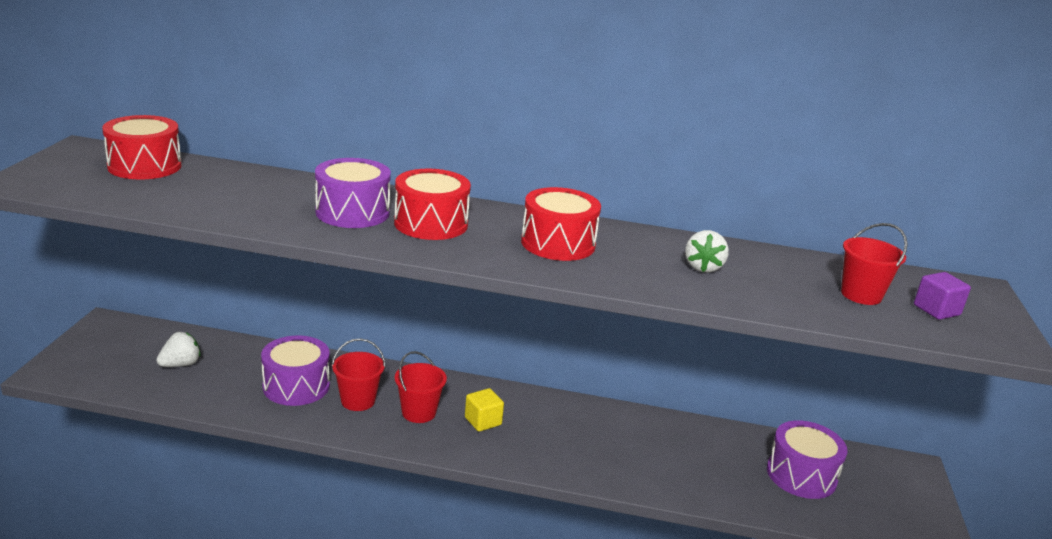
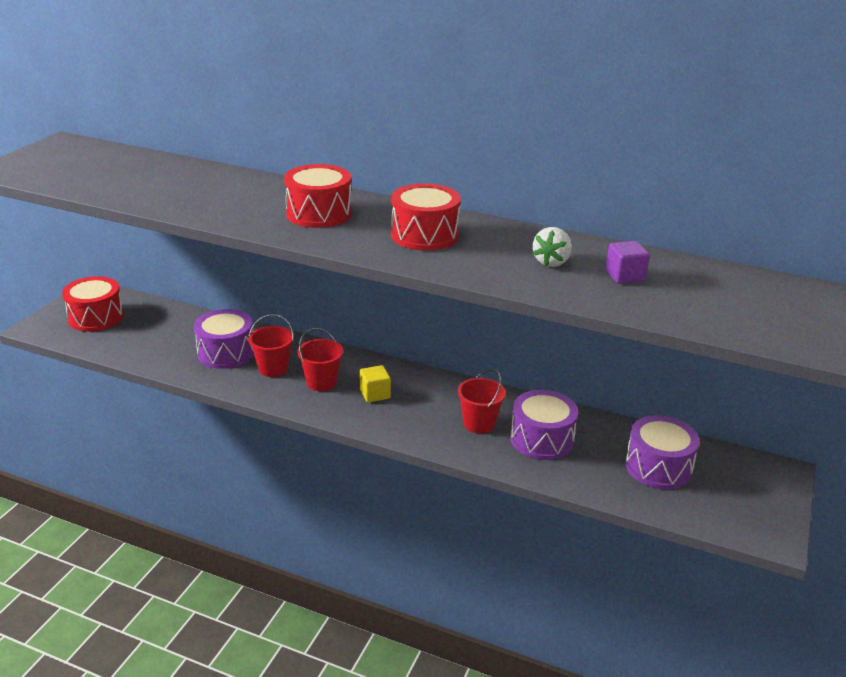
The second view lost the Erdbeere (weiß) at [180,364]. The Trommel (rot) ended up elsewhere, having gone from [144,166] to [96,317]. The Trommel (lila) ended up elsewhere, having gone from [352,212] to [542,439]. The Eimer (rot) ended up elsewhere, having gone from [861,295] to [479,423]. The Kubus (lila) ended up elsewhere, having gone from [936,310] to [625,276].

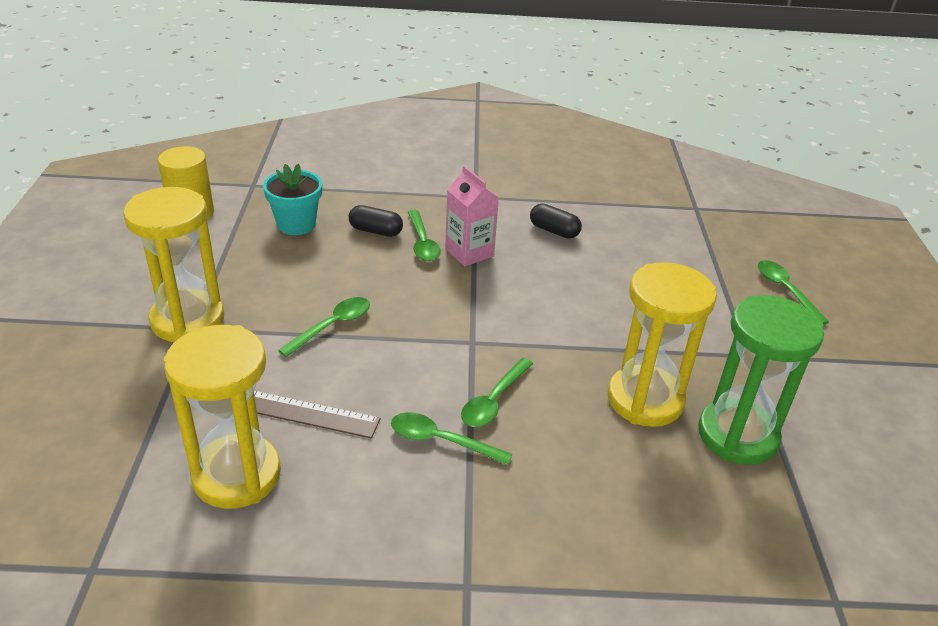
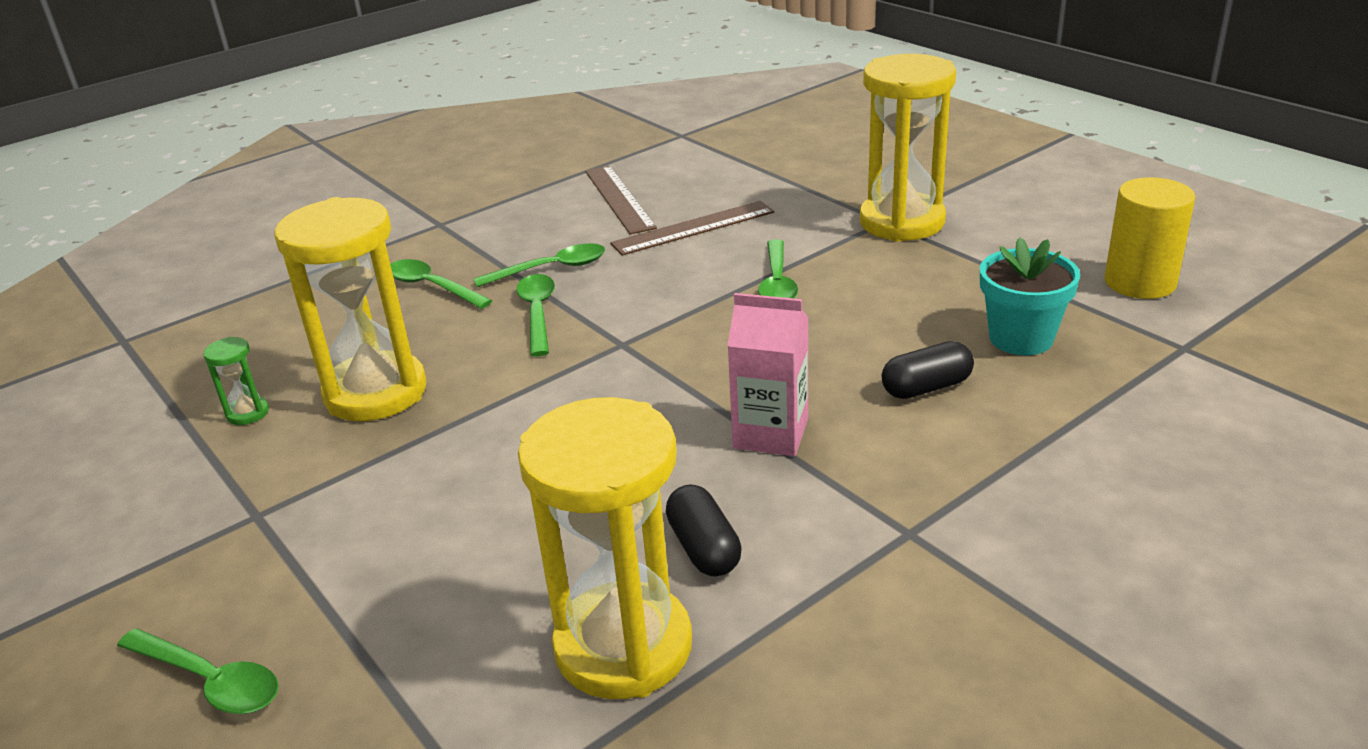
The second view gained the Lineal (braun) at [619,199]. The Sanduhr (gelb) ended up elsewhere, having gone from [237,475] to [623,646]. The Löffel (grün) ended up elsewhere, having gone from [422,243] to [432,287]. The Kapsel (schwarz) at [554,231] ended up facing another way, 75 degrees clockwise from before. The size of the Sanduhr (grün) at [737,435] changed by a factor of 0.40.

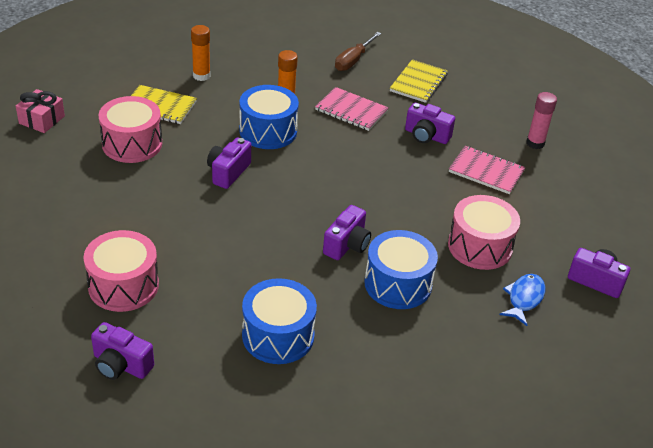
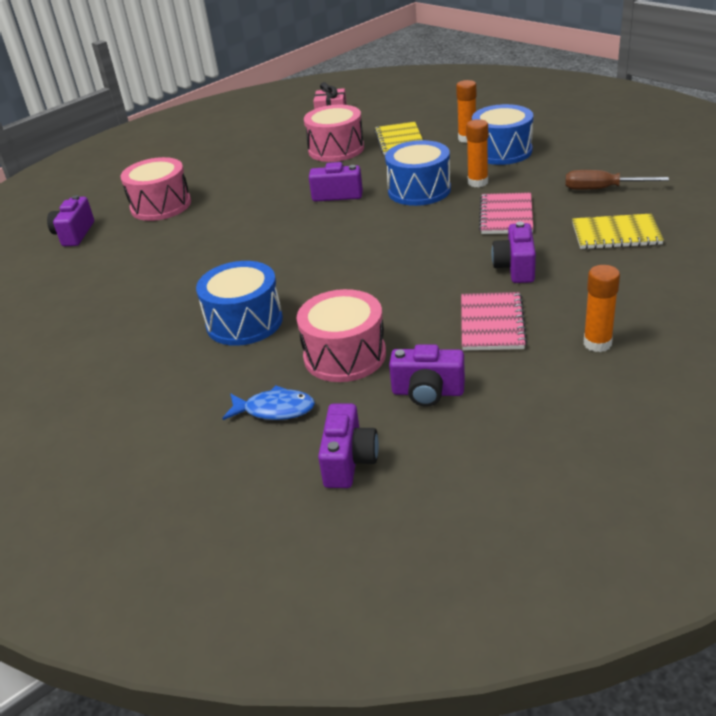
The Trommel (blau) ended up elsewhere, having gone from [278,335] to [502,151]. The Kamera (lila) ended up elsewhere, having gone from [347,245] to [427,392]. What was the Klebestift (rosa) at [535,143] turned into the Klebestift (orange) at [597,343].

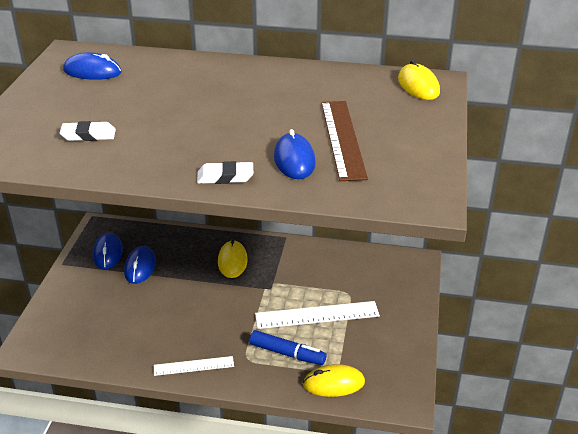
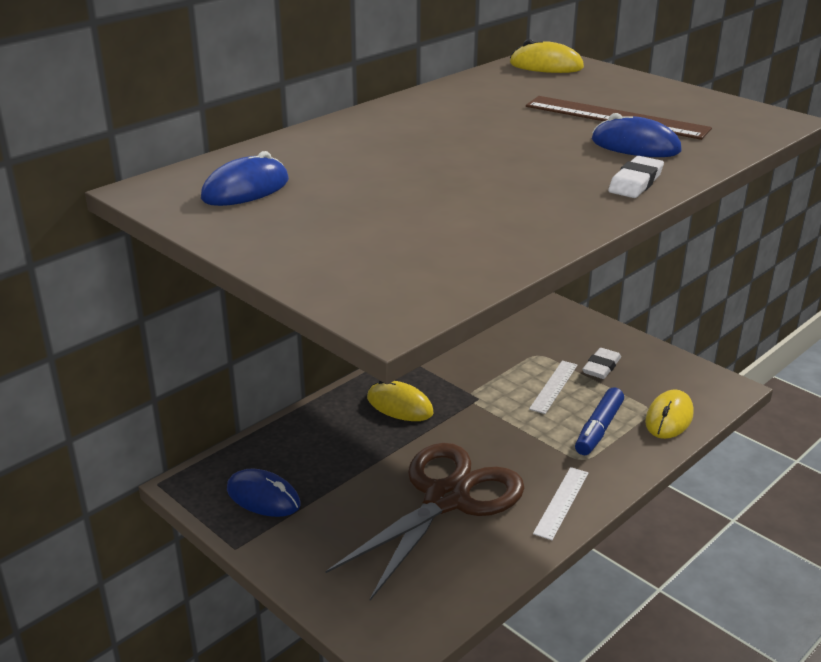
The second view lost the Computermaus (blau) at [140,267]. The second view gained the Schere (braun) at [446,499]. The Radiergummi (weiß) ended up elsewhere, having gone from [88,135] to [601,367]. The Filzstift (blau) at [287,353] ended up facing another way, 150 degrees clockwise from before. The size of the Lineal (weiß) at [317,315] changed by a factor of 0.60.

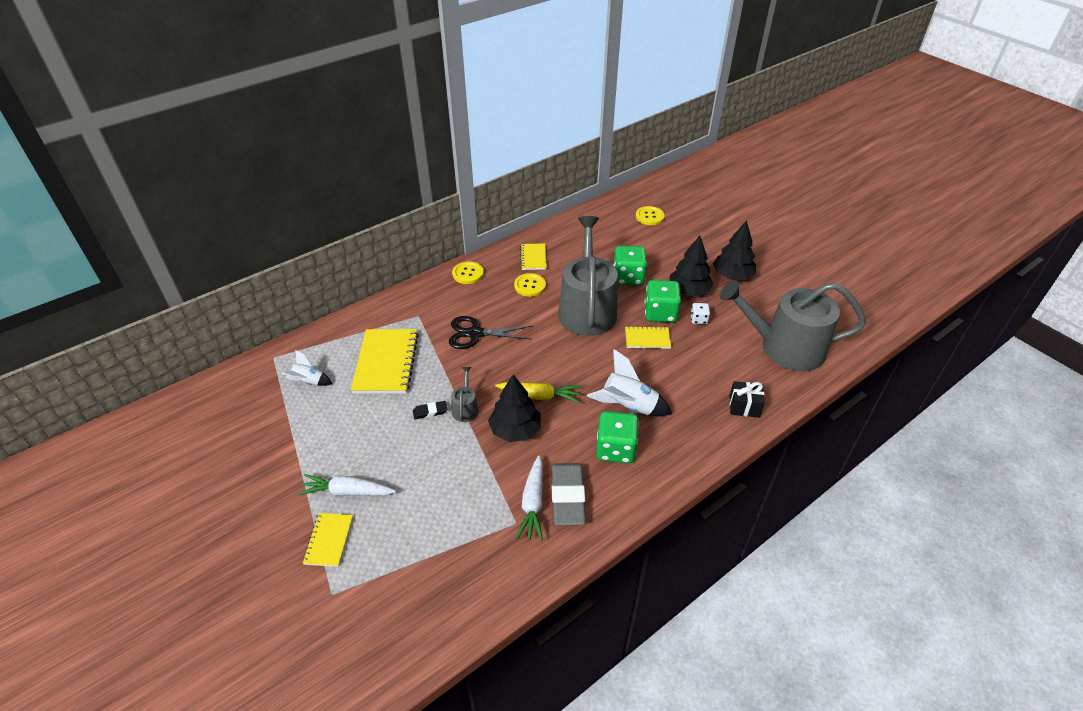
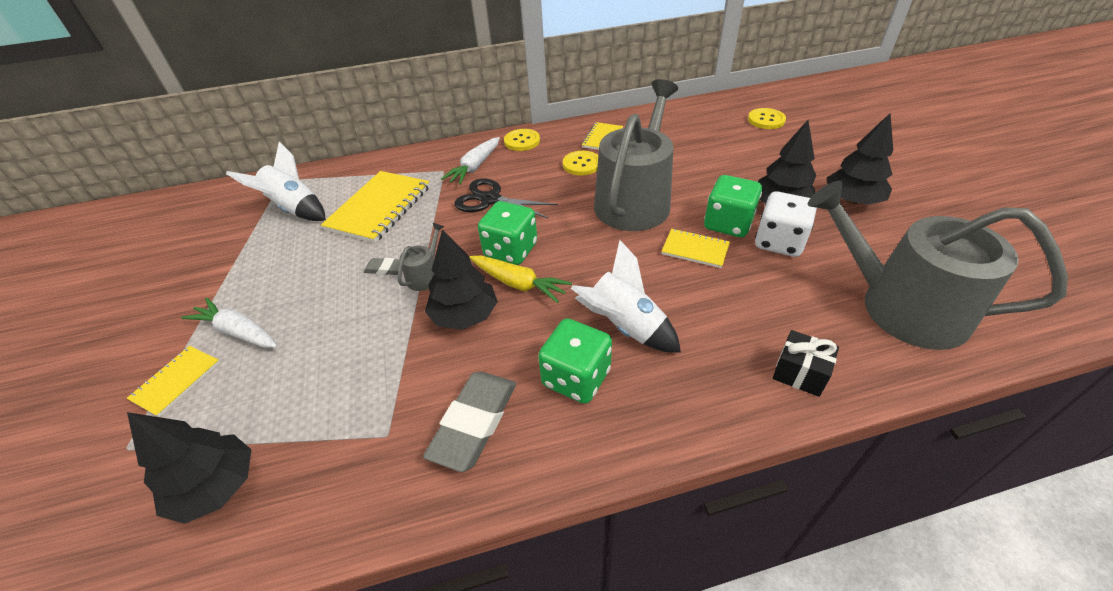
The second view gained the Baum (schwarz) at [216,487]. The Karotte (weiß) ended up elsewhere, having gone from [533,503] to [475,167]. The Spielwürfel (grün) ended up elsewhere, having gone from [628,278] to [510,250]. What was the Radiergummi (schwarz) at [430,412] turned into the Radiergummi (grau) at [386,269]. The size of the Rakete (weiß) at [309,382] changed by a factor of 1.69. The size of the Spielwürfel (weiß) at [698,319] changed by a factor of 1.96.

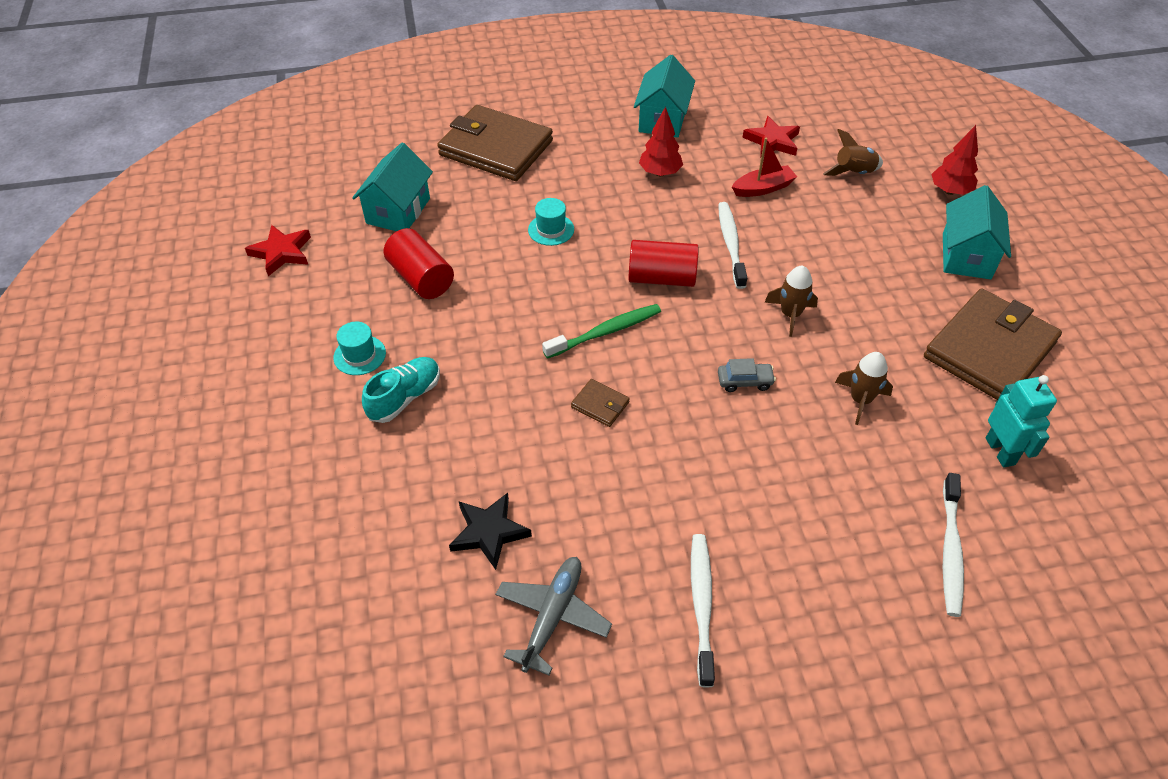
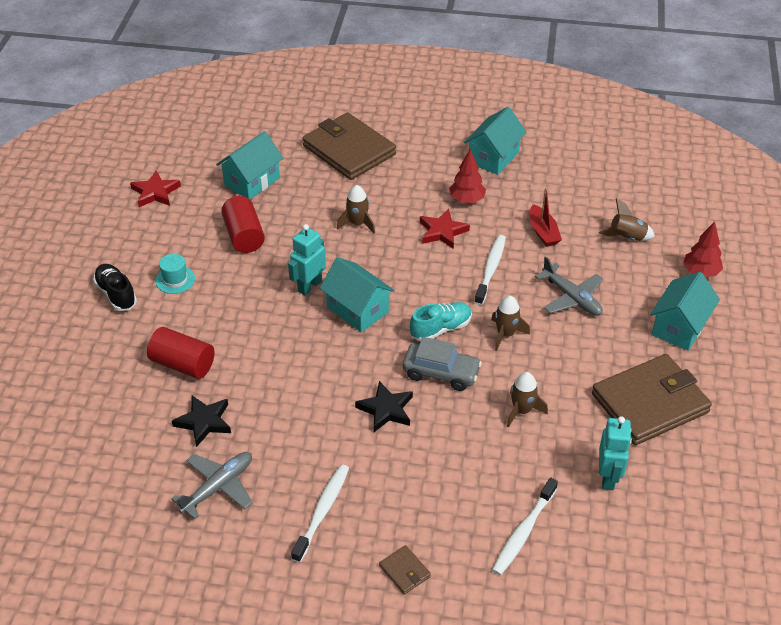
The second view gained the Schuh (schwarz) at [116,294]. The second view gained the Roboter (türkis) at [309,286]. The second view gained the Stern (schwarz) at [386,409]. The second view gained the Flugzeug (grau) at [571,298]. The Schuh (türkis) ended up elsewhere, having gone from [405,398] to [441,329]. The Geldbörse (braun) ended up elsewhere, having gone from [600,405] to [404,571]. The Vollzylinder (rot) ended up elsewhere, having gone from [661,278] to [183,364]. The Stern (rot) ended up elsewhere, having gone from [772,141] to [442,232]. Where the Hut (türkis) stood at [551,229], the Rakete (braun) came to stand at [357,223]. Where the Zahnbürste (grün) stood at [605,332], the Haus (türkis) came to stand at [357,310]. The Boot (rot) at [763,188] ended up facing another way, 75 degrees clockwise from before. The size of the Auto (grau) at [744,381] changed by a factor of 1.71.

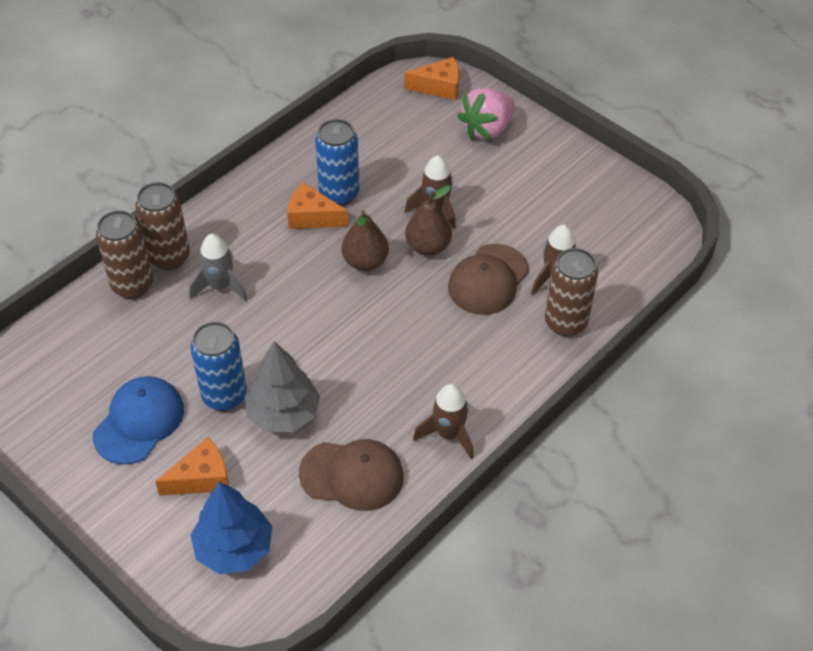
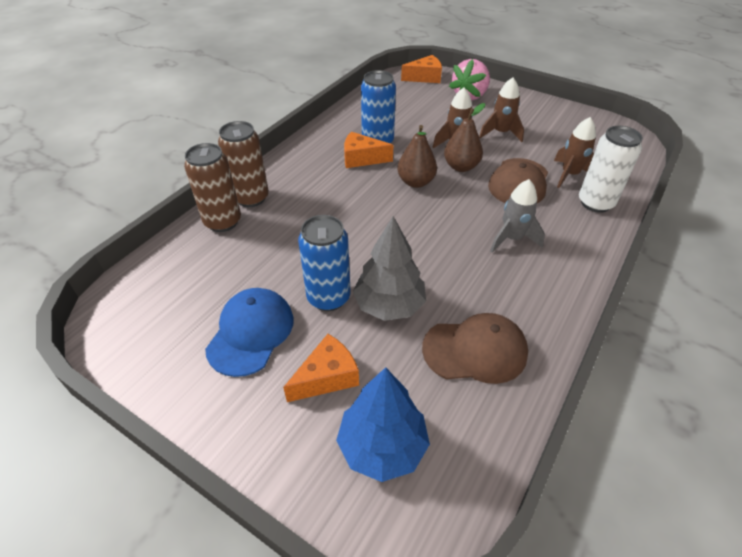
The Rakete (grau) ended up elsewhere, having gone from [220,286] to [512,239]. The Rakete (braun) ended up elsewhere, having gone from [448,434] to [500,133]. What was the Dose (braun) at [565,322] turned into the Dose (weiß) at [595,203].

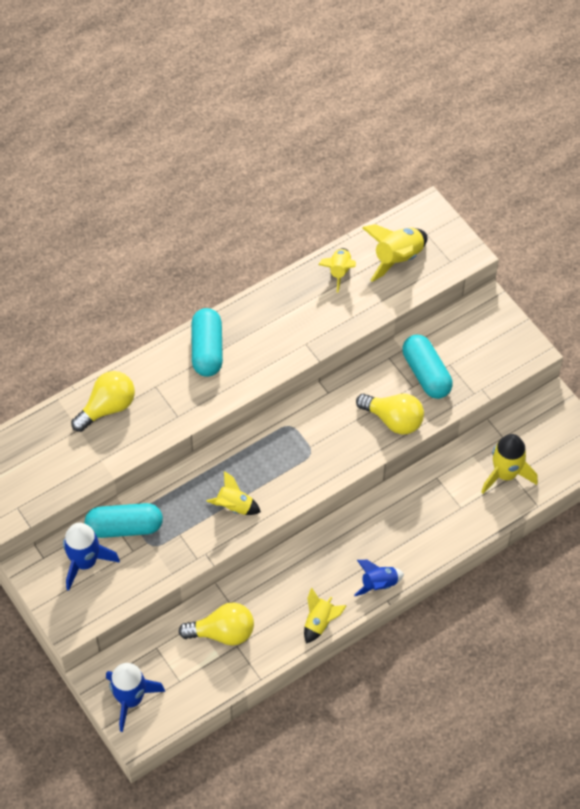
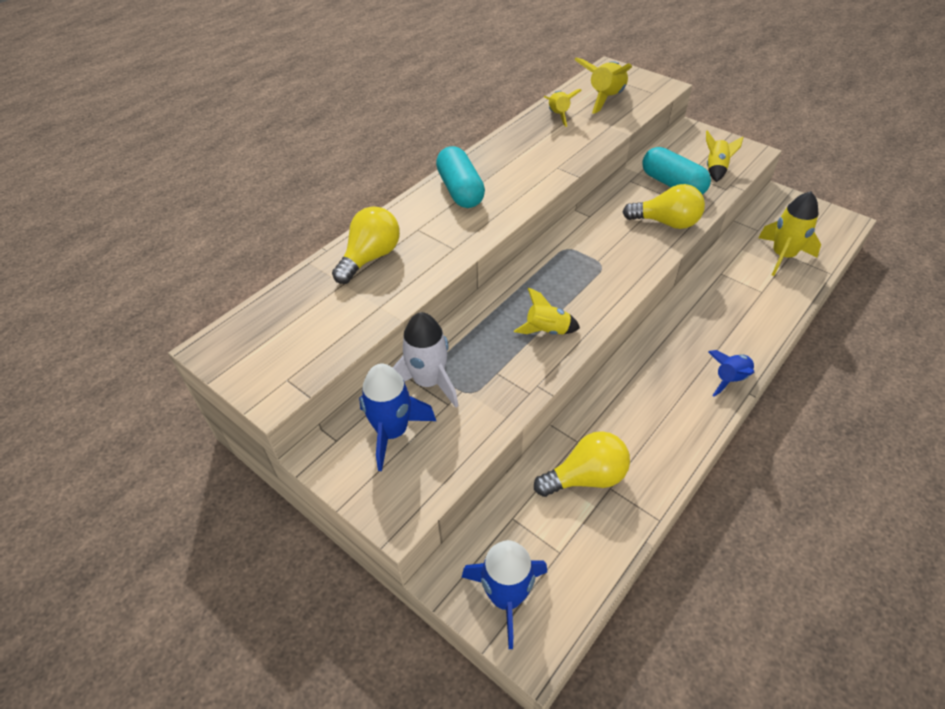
The Rakete (gelb) ended up elsewhere, having gone from [320,622] to [716,169]. Where the Kapsel (türkis) stood at [124,527], the Rakete (weiß) came to stand at [428,382].

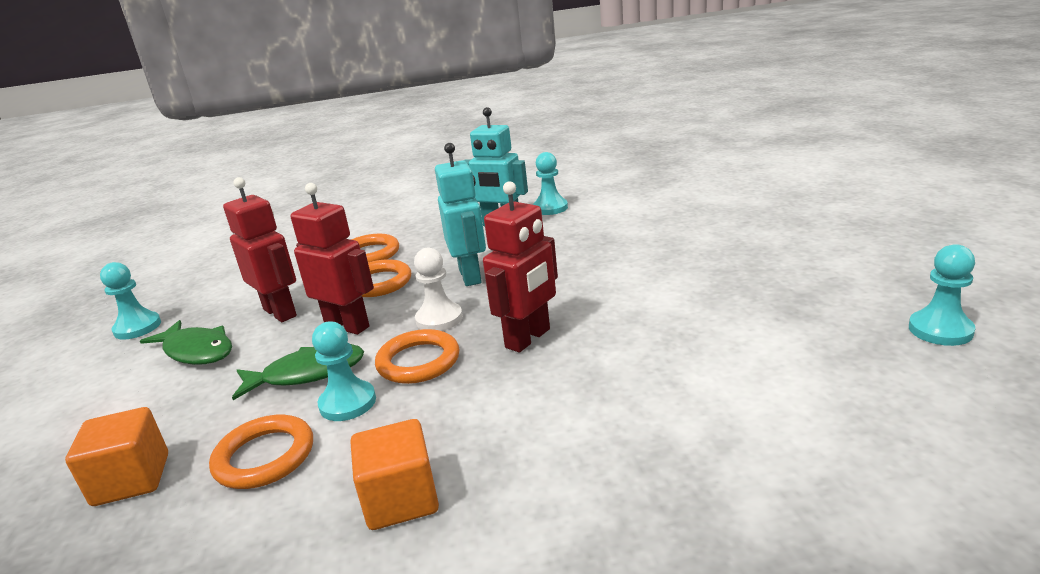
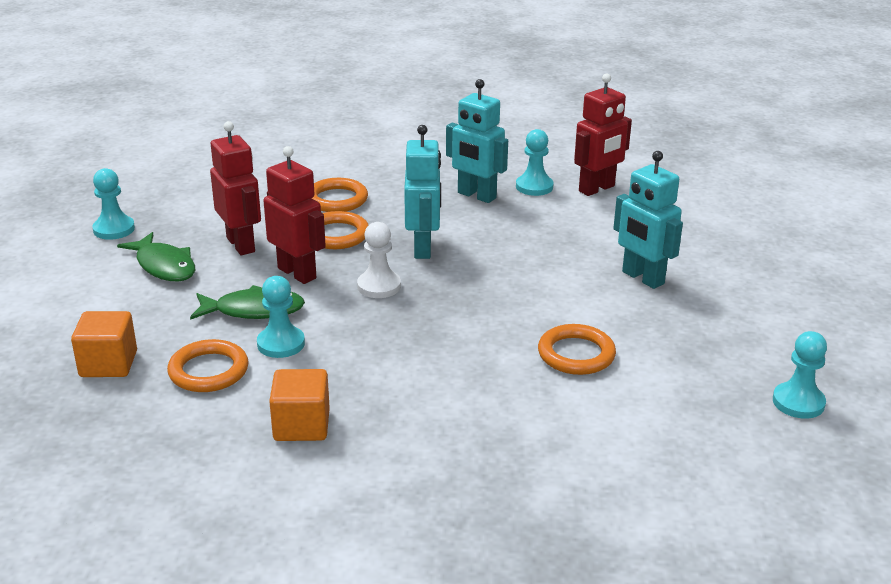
The second view gained the Roboter (türkis) at [642,278]. The Ring (orange) ended up elsewhere, having gone from [418,361] to [576,354]. The Roboter (rot) ended up elsewhere, having gone from [528,338] to [597,189].

